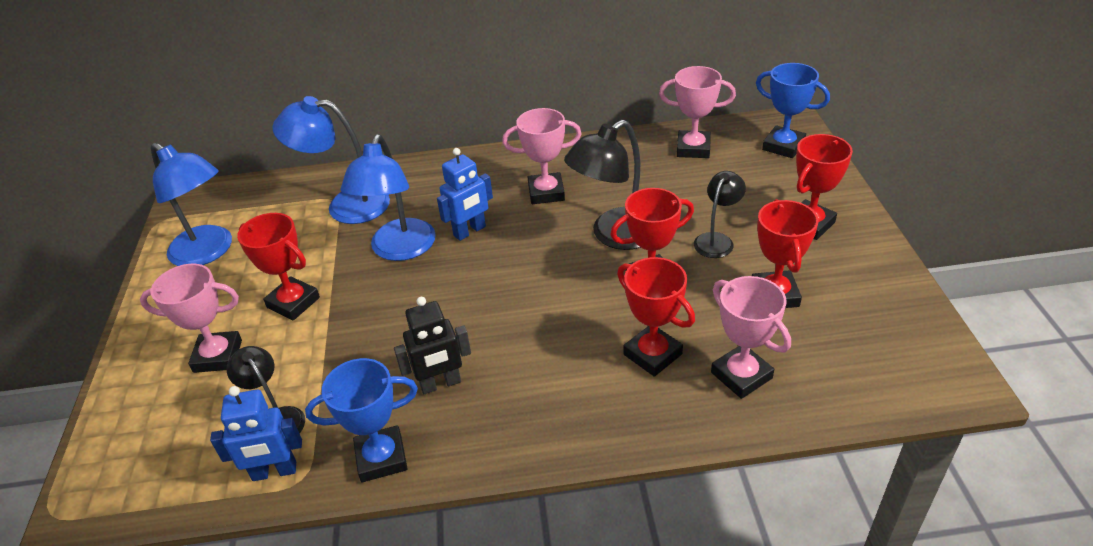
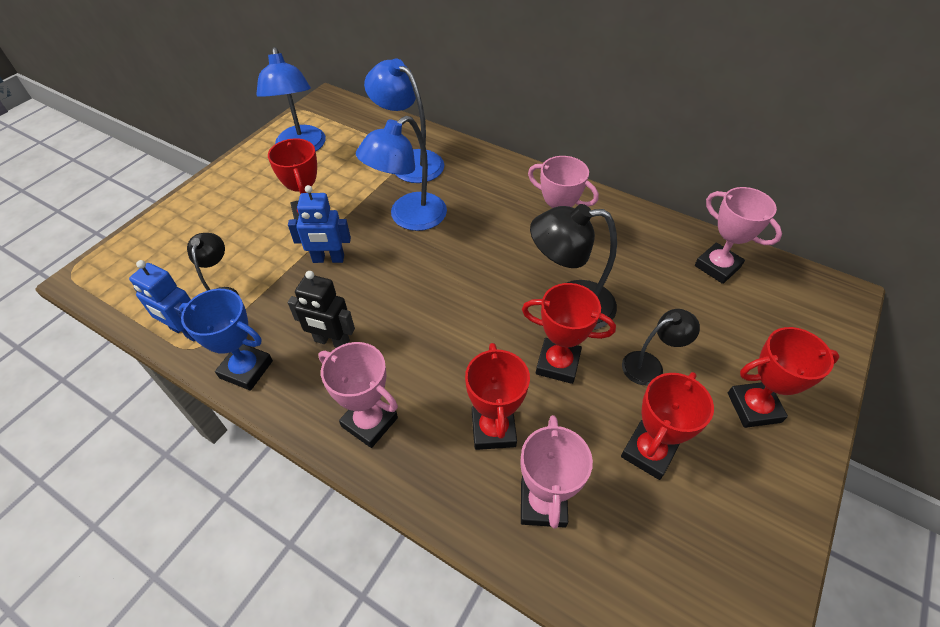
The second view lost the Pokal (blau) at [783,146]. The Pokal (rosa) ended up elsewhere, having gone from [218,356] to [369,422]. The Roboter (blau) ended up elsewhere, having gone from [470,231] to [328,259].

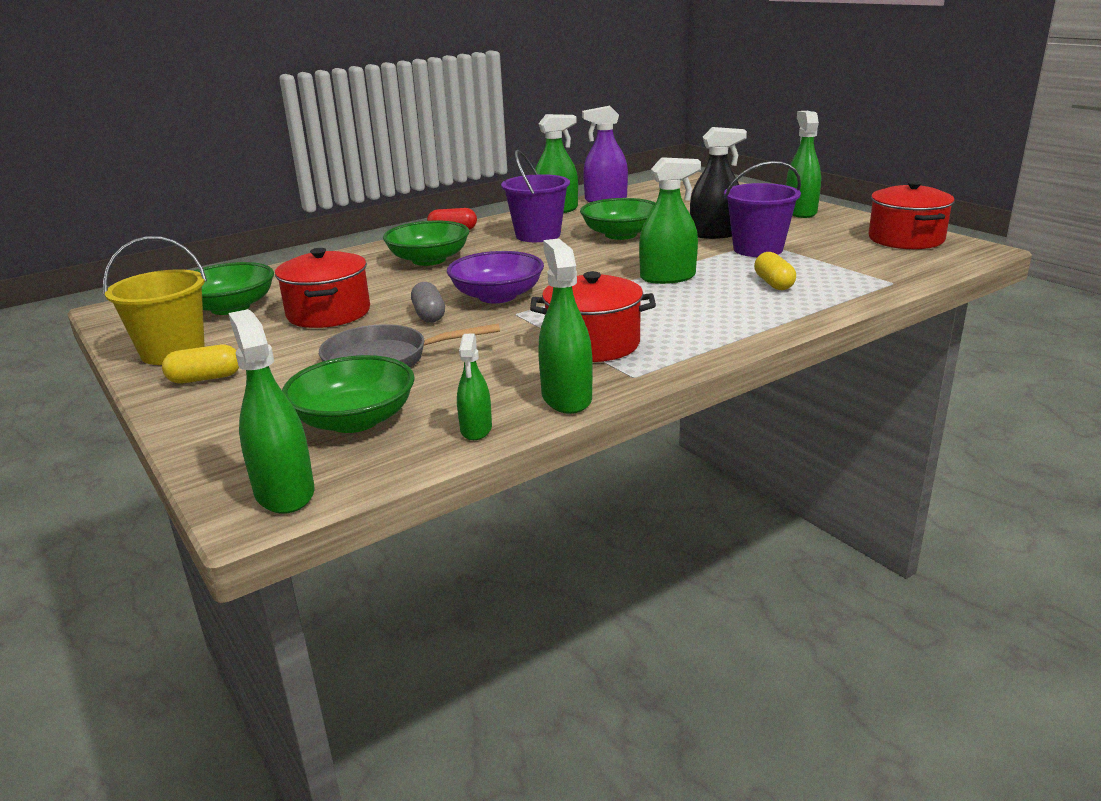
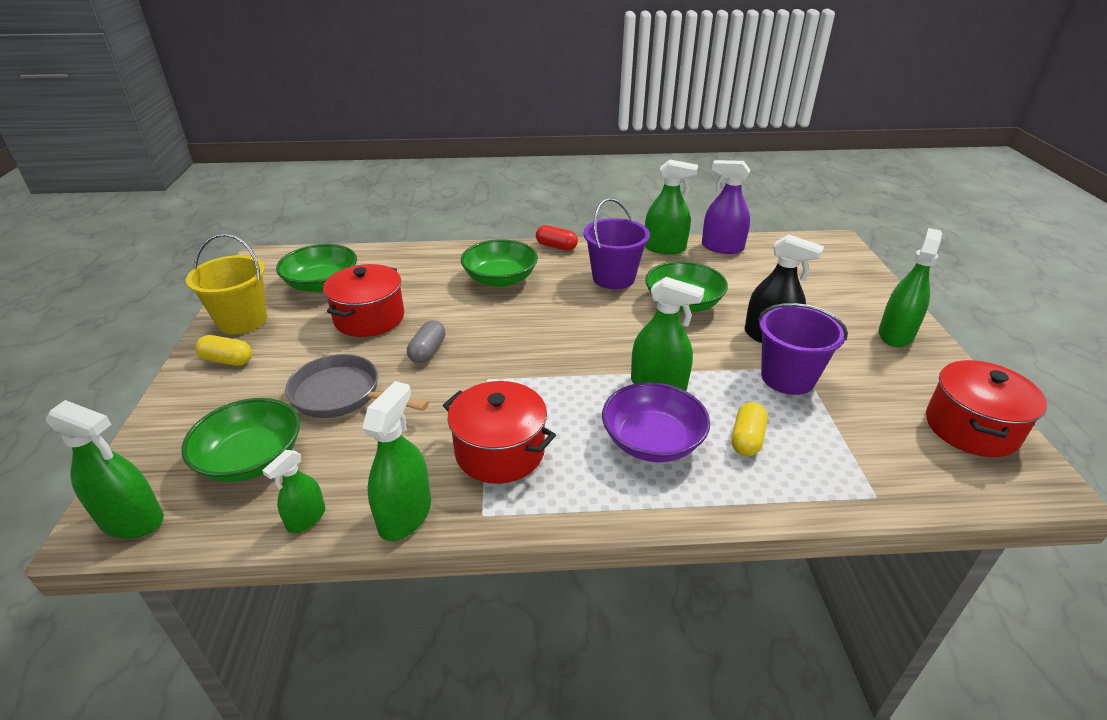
The Schüssel (lila) ended up elsewhere, having gone from [497,296] to [652,441]. The Sprühflasche (grün) at [284,492] ended up facing another way, 105 degrees clockwise from before.

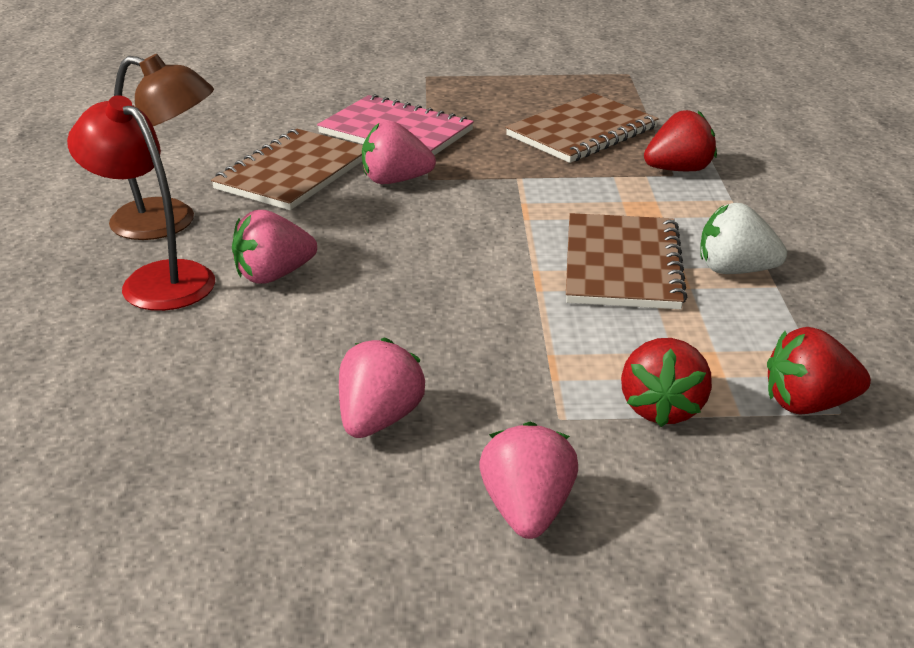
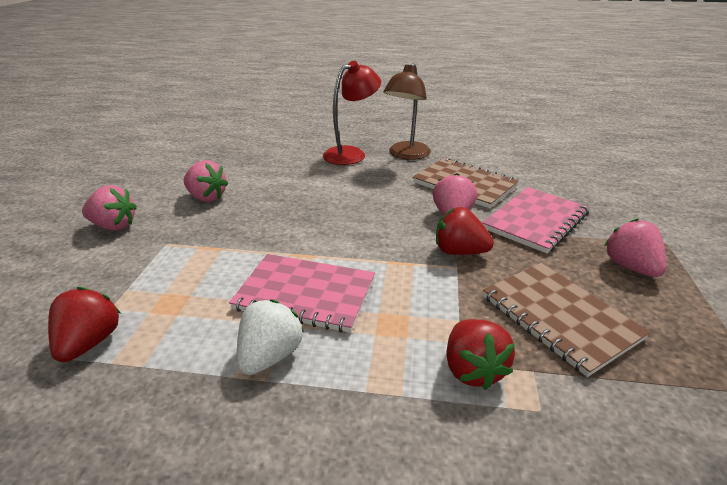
The Erdbeere (rosa) ended up elsewhere, having gone from [273,275] to [630,267]. The Erdbeere (rot) ended up elsewhere, having gone from [662,408] to [459,251]. What was the Notizbuch (braun) at [622,265] turned into the Notizbuch (rosa) at [305,294].

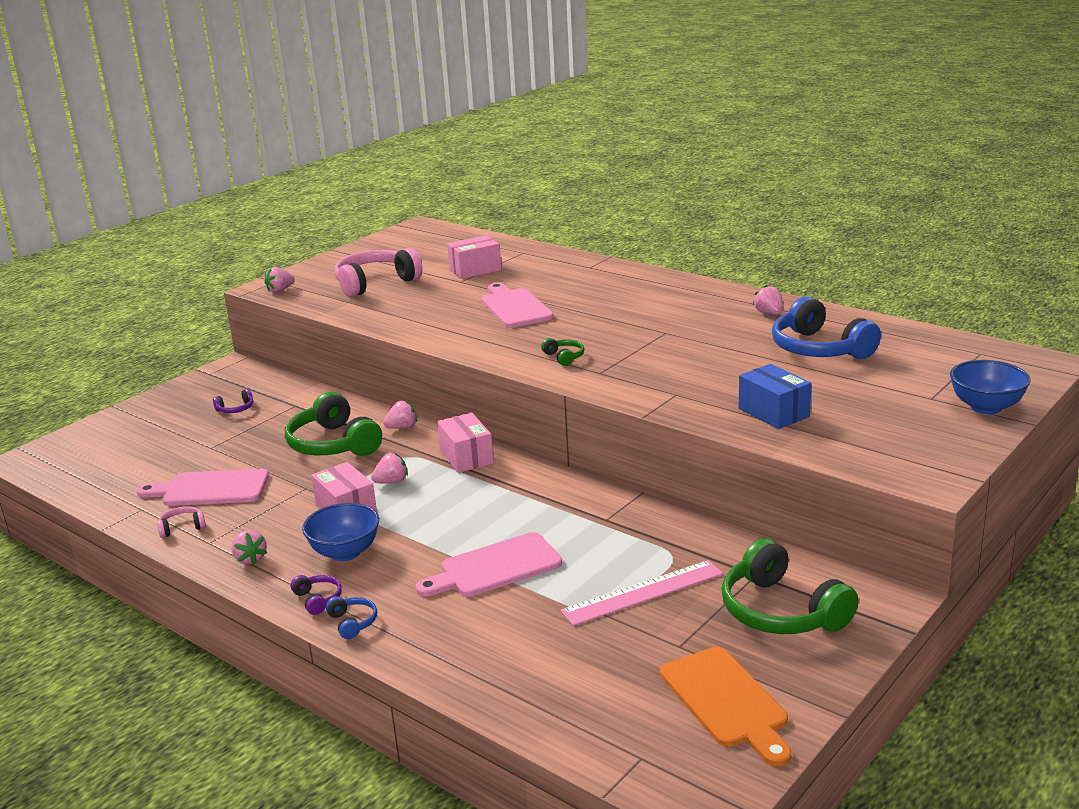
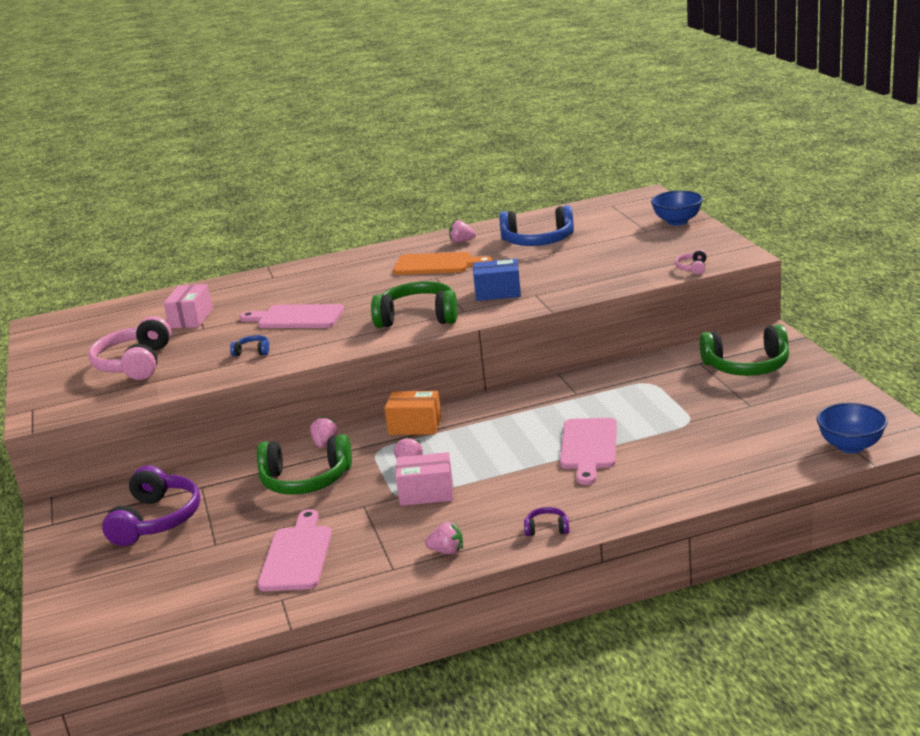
The second view lost the Erdbeere (rosa) at [280,290]. The second view lost the Lineal (rosa) at [643,593]. The Kopfhörer (rosa) ended up elsewhere, having gone from [182,528] to [692,268]. The Schüssel (blau) ended up elsewhere, having gone from [345,552] to [850,446]. The Kopfhörer (blau) ended up elsewhere, having gone from [352,622] to [252,351]. The Schneidebrett (orange) ended up elsewhere, having gone from [727,701] to [437,264]. The Schachtel (blau) ended up elsewhere, having gone from [773,412] to [498,292]. What was the Schachtel (rosa) at [466,457] turned into the Schachtel (orange) at [415,426]. The Schneidebrett (rosa) at [210,489] ended up facing another way, 150 degrees clockwise from before. The size of the Kopfhörer (lila) at [235,409] changed by a factor of 2.30. The size of the Kopfhörer (grün) at [564,357] changed by a factor of 2.30.

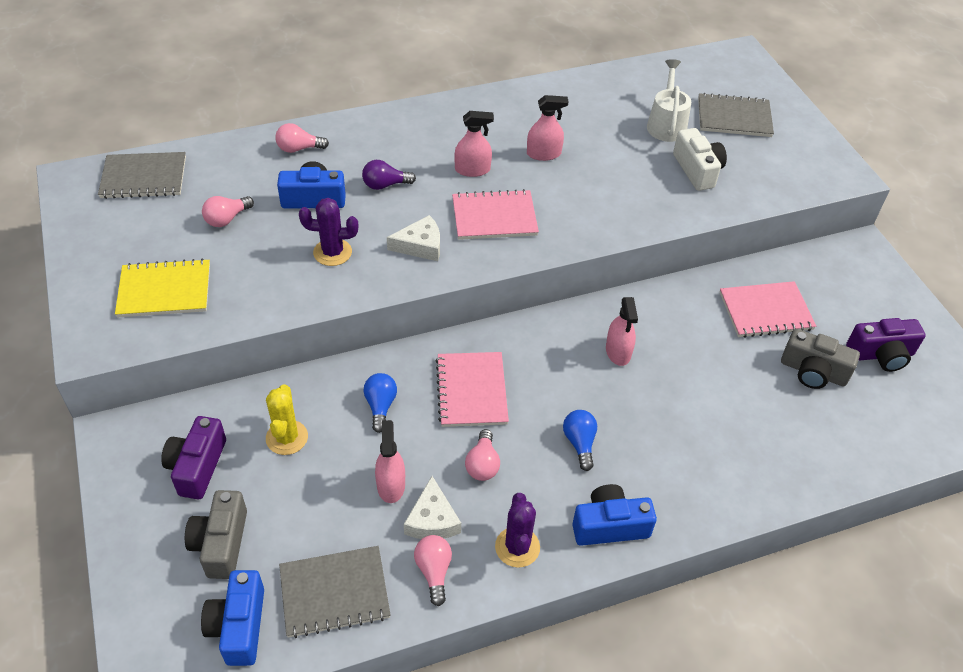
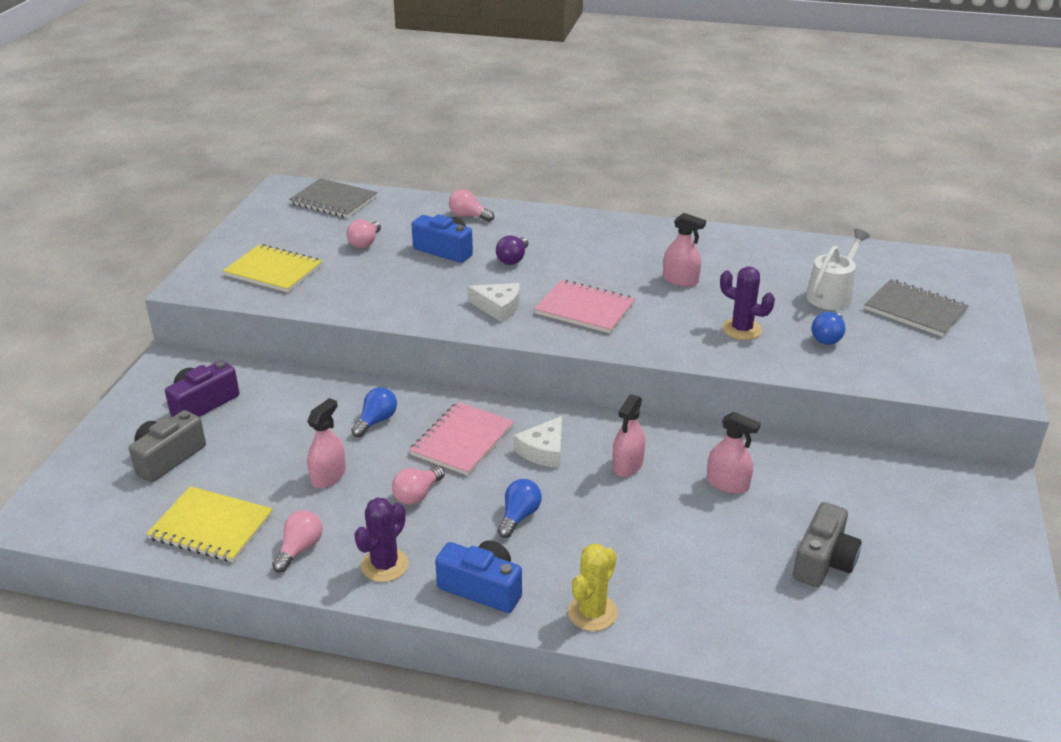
The second view lost the Kamera (blau) at [239,626]. The second view lost the Notizbuch (rosa) at [765,311]. The second view lost the Kamera (lila) at [881,354]. The Kaktus (gelb) ended up elsewhere, having gone from [287,438] to [592,612]. The Kaktus (lila) ended up elsewhere, having gone from [332,252] to [741,329]. The Käse (weiß) ended up elsewhere, having gone from [432,520] to [544,451]. The Sprühflasche (rosa) ended up elsewhere, having gone from [472,170] to [727,484]. Where the Kamera (weiß) stood at [697,170], the Glühbirne (blau) came to stand at [827,337]. What was the Notizbuch (grau) at [334,592] turned into the Notizbuch (gelb) at [211,526]. The Glühbirne (rosa) at [227,219] ended up facing another way, 60 degrees counterclockwise from before. The Glühbirne (lila) at [385,185] ended up facing another way, 90 degrees counterclockwise from before. The Kamera (grau) at [813,372] ended up facing another way, 120 degrees counterclockwise from before.

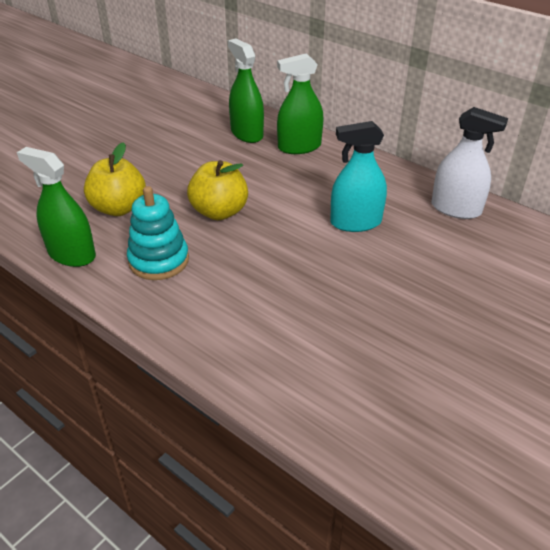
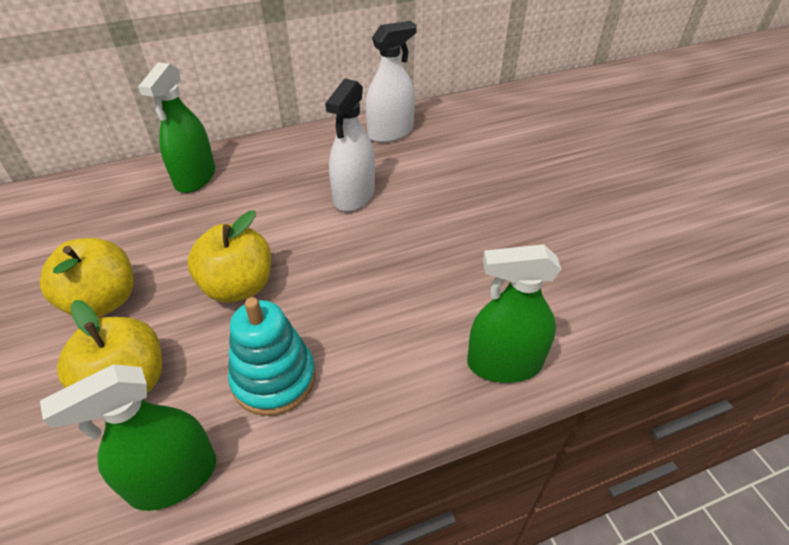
The second view gained the Apfel (gelb) at [103,301]. The Sprühflasche (grün) ended up elsewhere, having gone from [247,133] to [504,363]. What was the Sprühflasche (türkis) at [355,222] turned into the Sprühflasche (weiß) at [354,195].

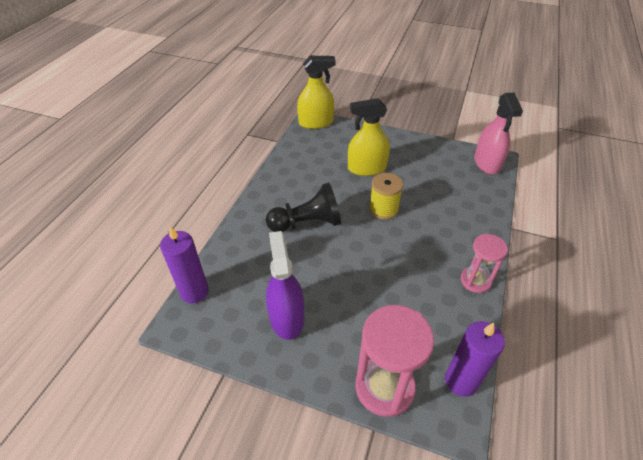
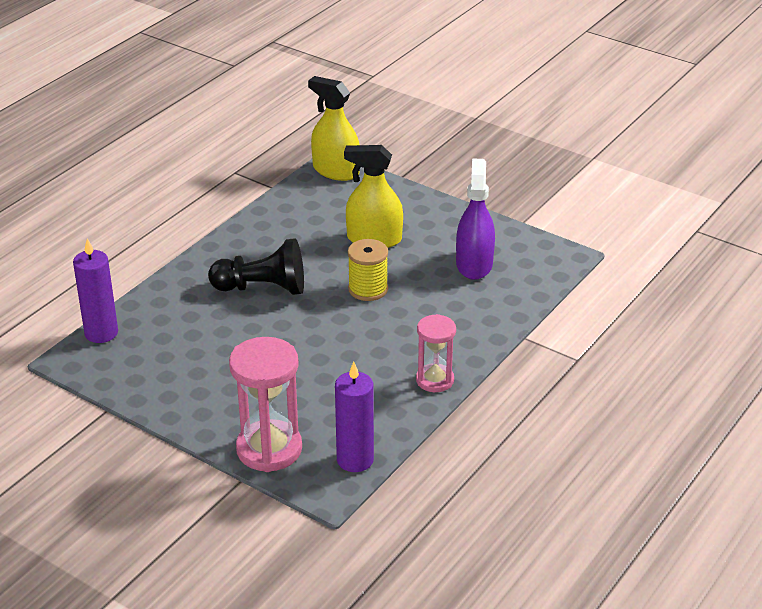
The second view lost the Sprühflasche (rosa) at [487,163]. The Sprühflasche (lila) ended up elsewhere, having gone from [286,317] to [474,264]. The Sprühflasche (gelb) at [316,122] ended up facing another way, 150 degrees counterclockwise from before.

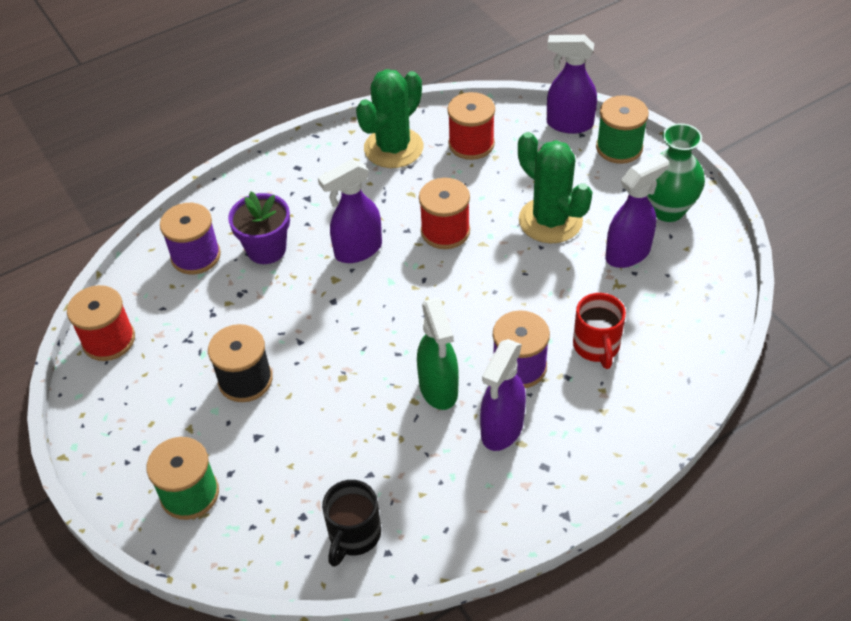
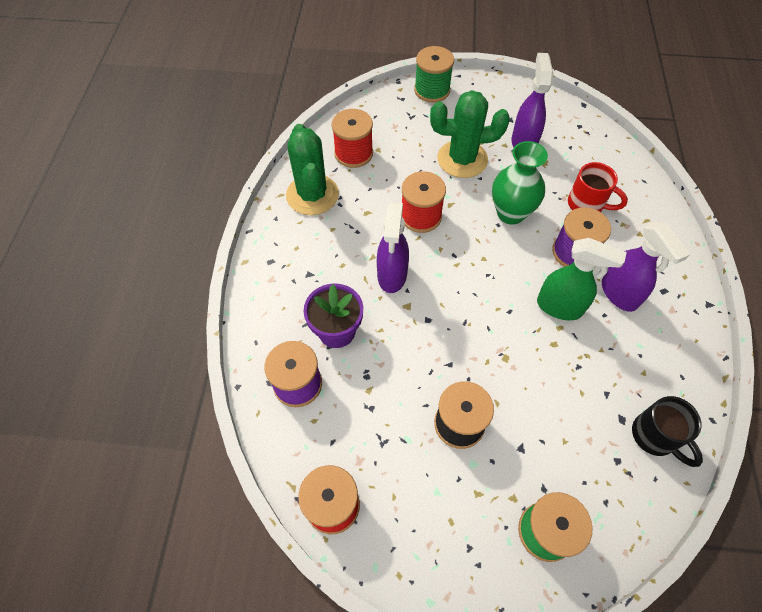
The second view lost the Sprühflasche (lila) at [569,124]. The Vase (grün) ended up elsewhere, having gone from [668,210] to [510,213].

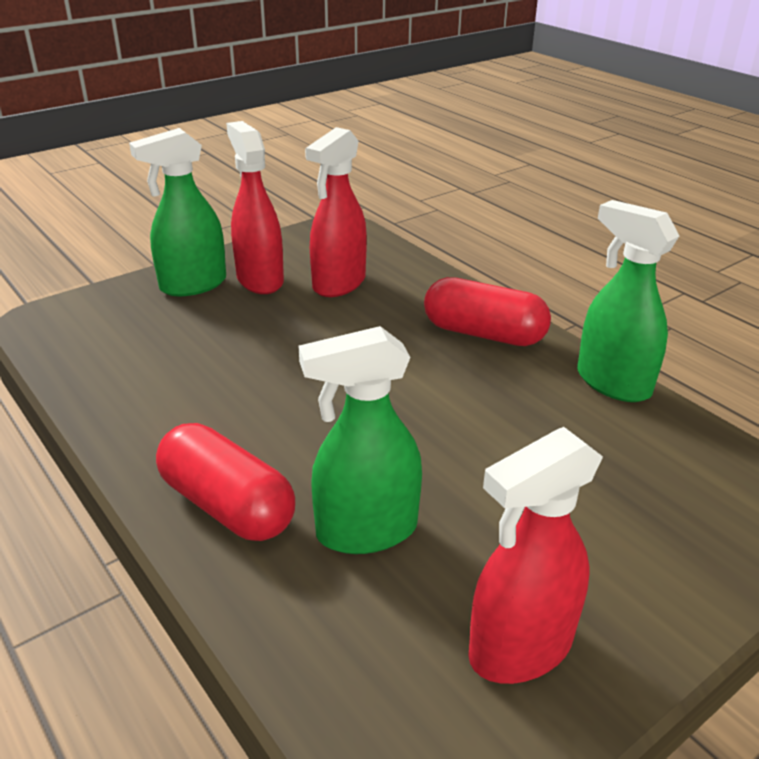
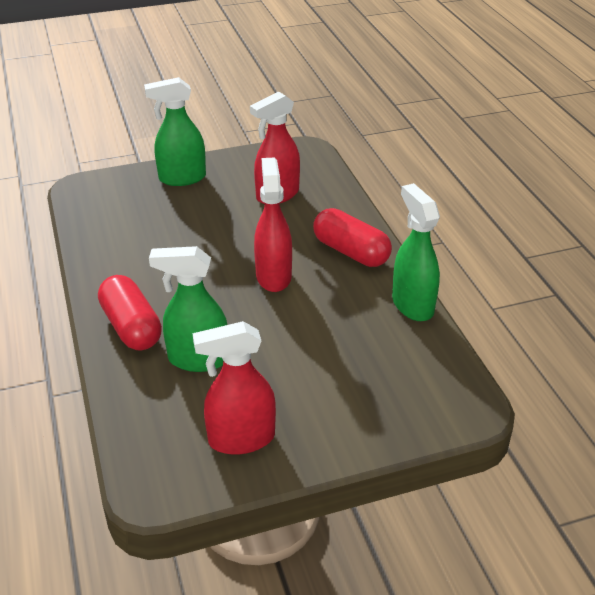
The Sprühflasche (rot) ended up elsewhere, having gone from [259,280] to [273,276].

